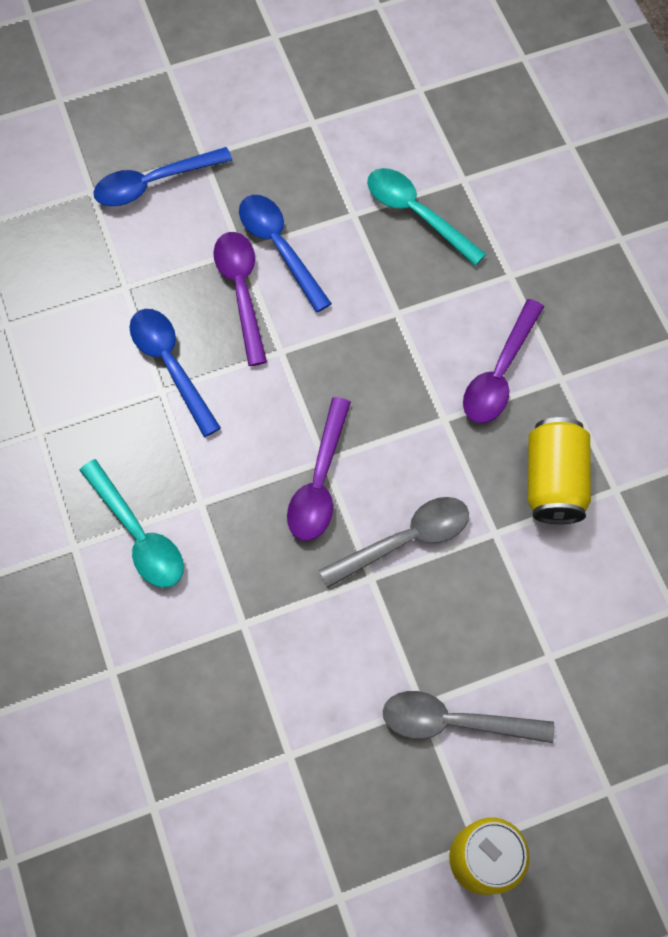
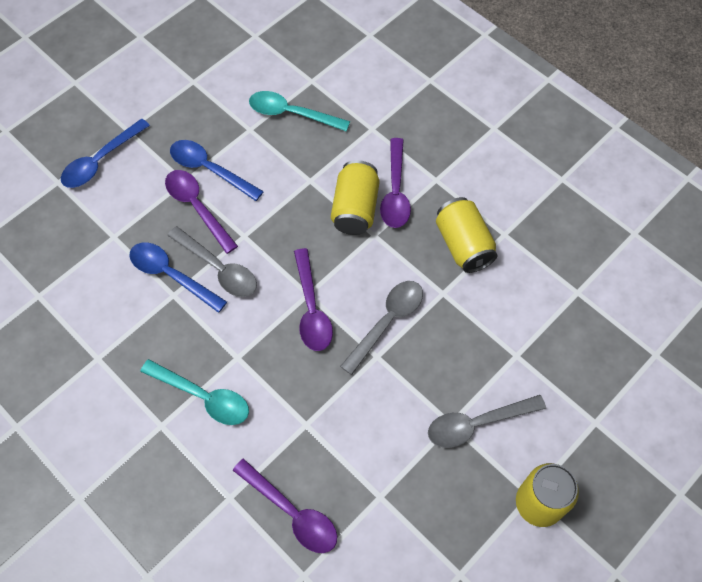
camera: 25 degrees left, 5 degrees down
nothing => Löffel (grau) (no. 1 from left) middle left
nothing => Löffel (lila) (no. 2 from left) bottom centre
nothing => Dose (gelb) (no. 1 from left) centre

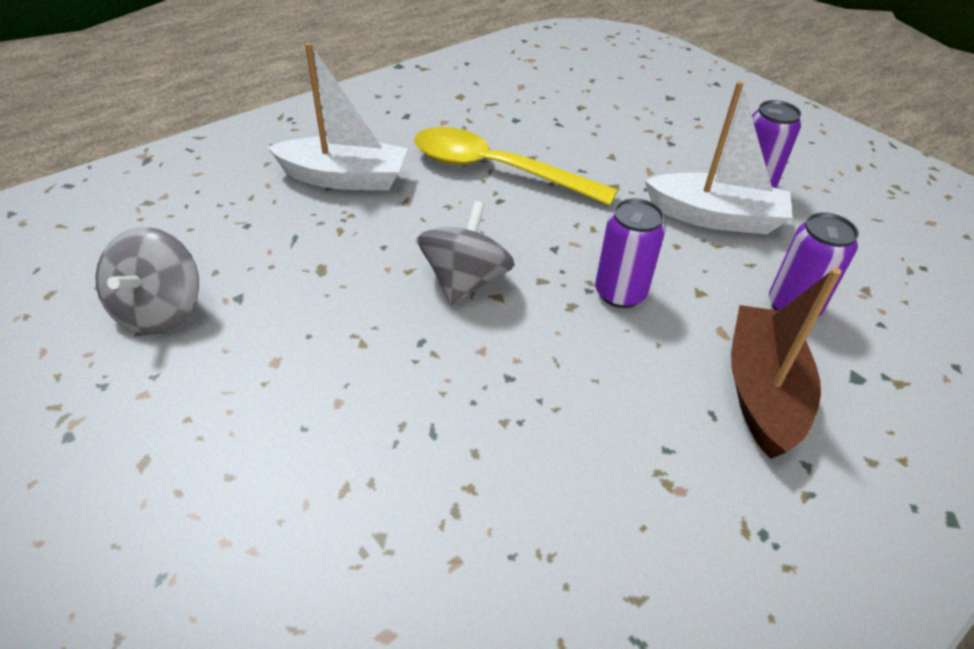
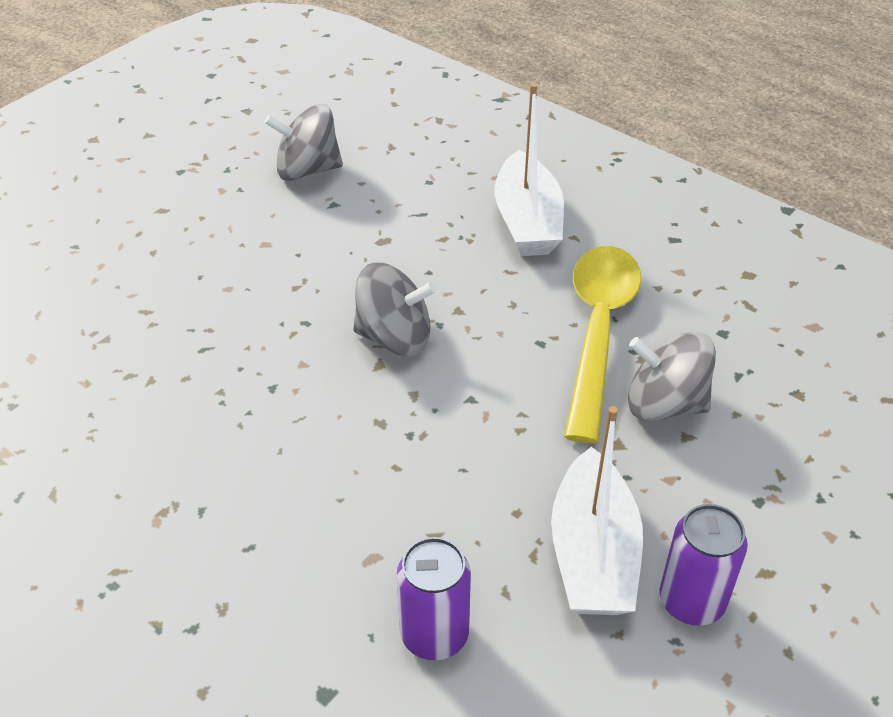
camera: 80 degrees right, 0 degrees up
Dose (lila) (no. 1 from left) centre => nothing
Boot (braun) middle right => nothing
nothing => Kreisel (grau) (no. 3 from left) middle right

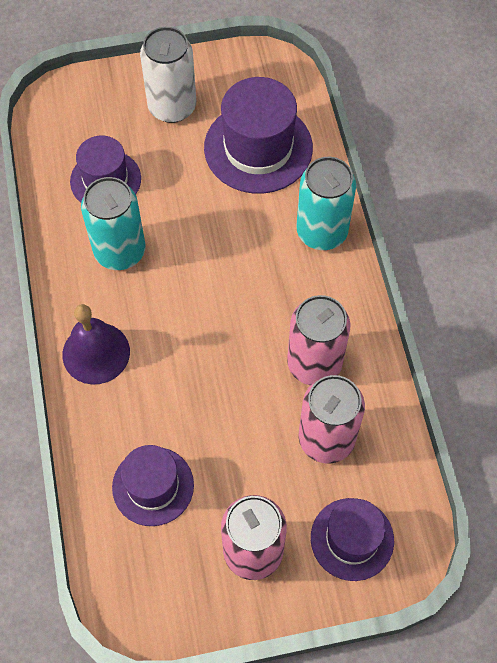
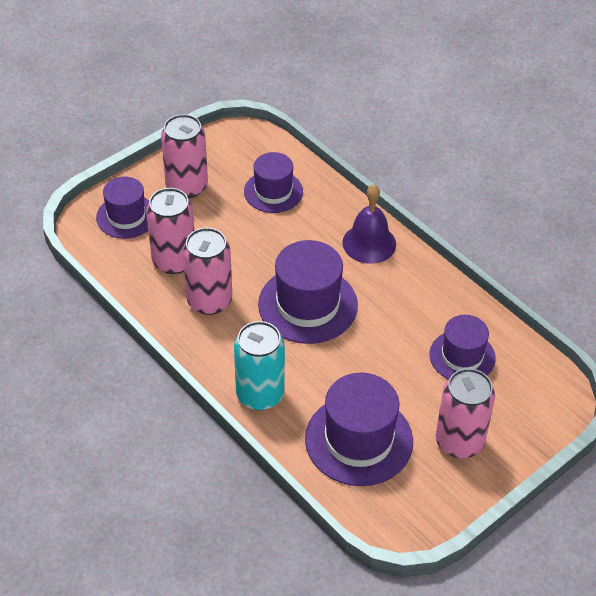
camera: 150 degrees right, 15 degrees down
Dose (türkis) (no. 1 from left) middle left => nothing
Dose (weiß) top centre => Dose (rosa) (no. 4 from left) bottom right
nothing => Hut (lila) (no. 3 from left) centre

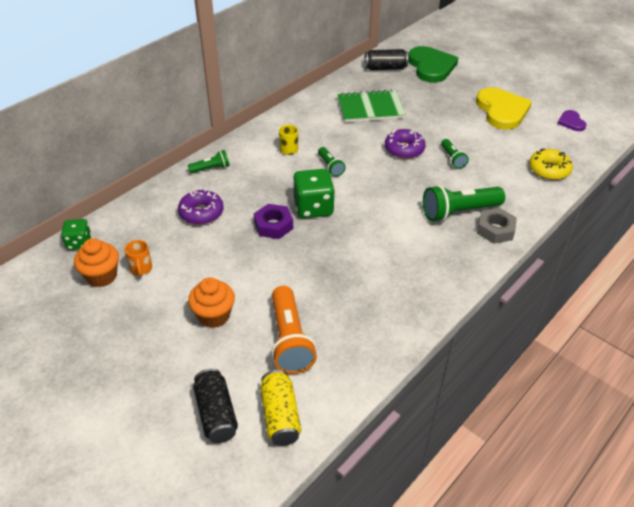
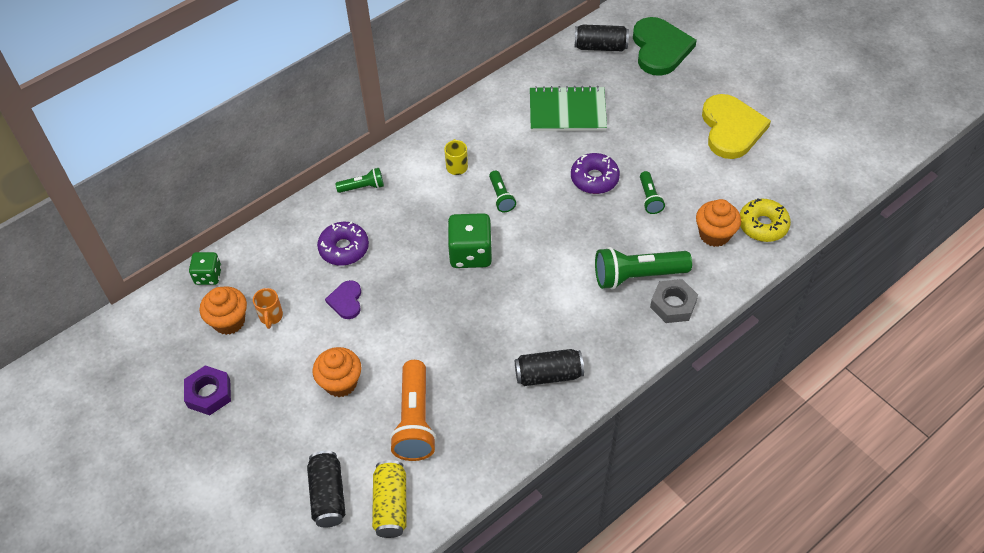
camera: 10 degrees right, 10 degrees up
Sechskantmutter (lila) centre => Sechskantmutter (lila) bottom left, relocated
Herz (lila) top right => Herz (lila) centre, relocated
nothing => Dose (schwarz) (no. 2 from left) centre
nothing => Muffin (orange) (no. 3 from left) middle right

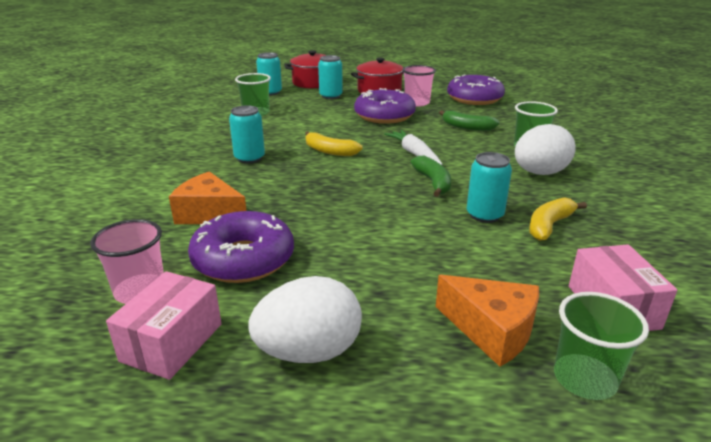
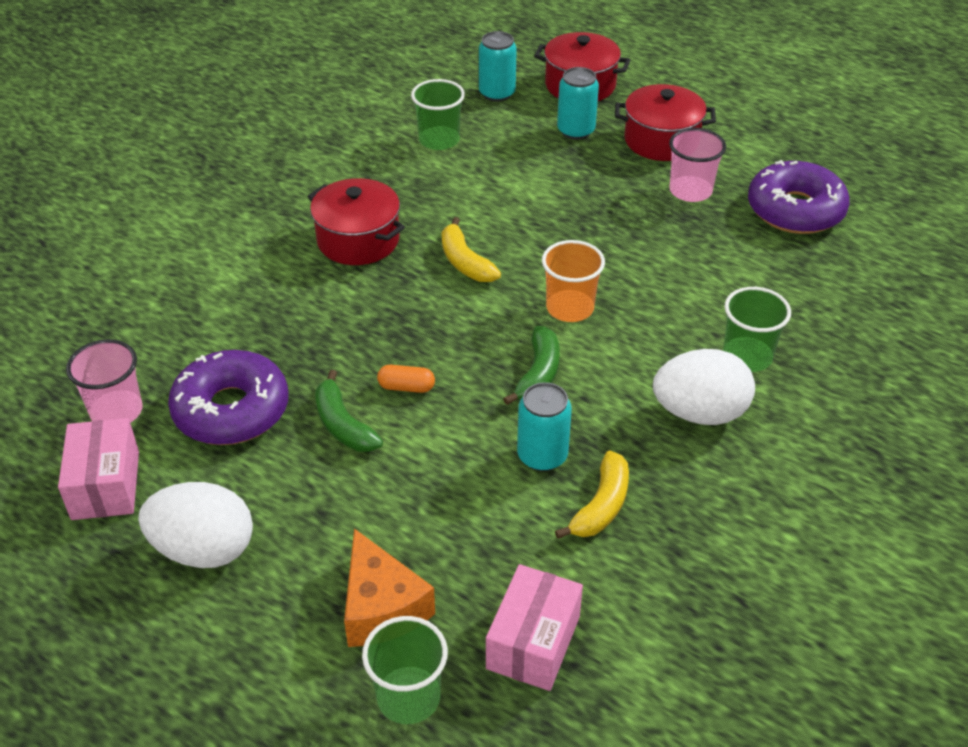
camera: 30 degrees right, 15 degrees up
Schachtel (rosa) (no. 1 from left) bottom left => Schachtel (rosa) (no. 1 from left) middle left, 60 degrees counterclockwise
Käse (orange) (no. 1 from left) middle left => nothing
Dose (türkis) (no. 1 from left) top centre => Kochtopf (rot) (no. 1 from left) top centre
Donut (lila) (no. 2 from left) top centre => nothing
Karotte (weiß) top centre => Becher (orange) centre
Banane (grün) (no. 2 from left in the first image) top centre => Banane (grün) (no. 1 from left) centre, relocated
Banane (gelb) (no. 2 from left) middle right => Banane (gelb) (no. 2 from left) centre, 135 degrees clockwise
nothing => Kapsel (orange) centre

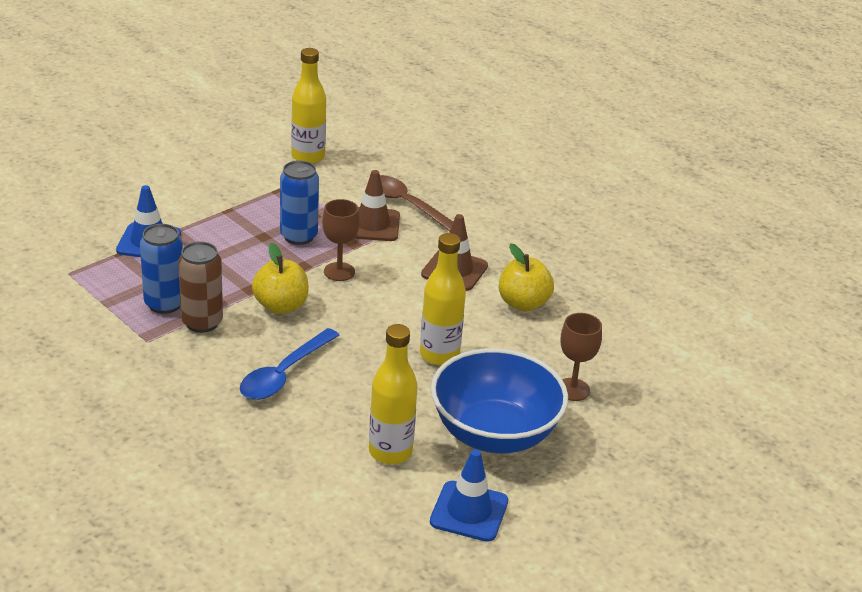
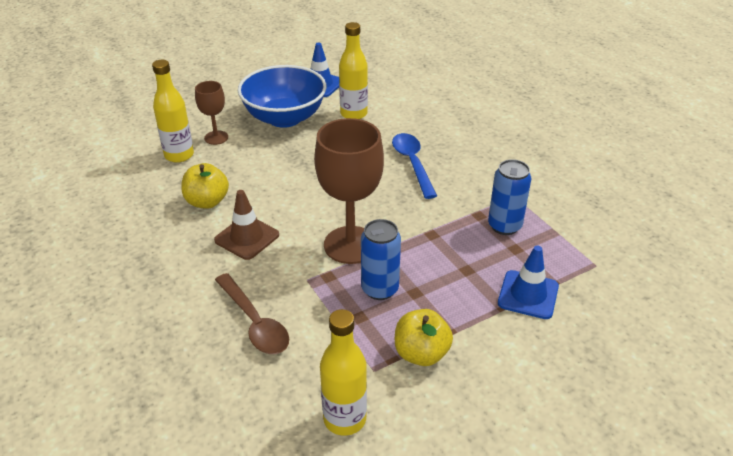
camera: 165 degrees left, 5 degrees up
Dose (braun) middle left => nothing
Löffel (blau) centre, 60 degrees counterclockwise
Apfel (gelb) (no. 1 from left in the first image) middle left => Apfel (gelb) (no. 2 from left) bottom centre, relocated
Kelch (braun) (no. 1 from left in the first image) centre => Kelch (braun) (no. 2 from left) centre, x1.90
Leitkegel (braun) (no. 1 from left) centre => nothing
Flasche (gelb) (no. 3 from left in the first image) centre => Flasche (gelb) (no. 1 from left) top left, relocated

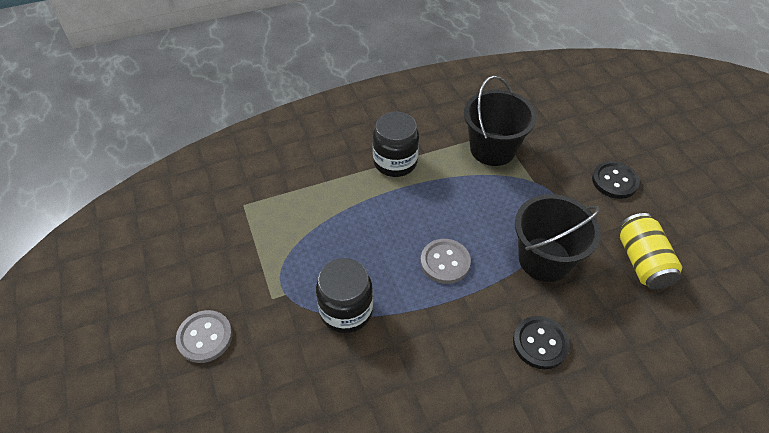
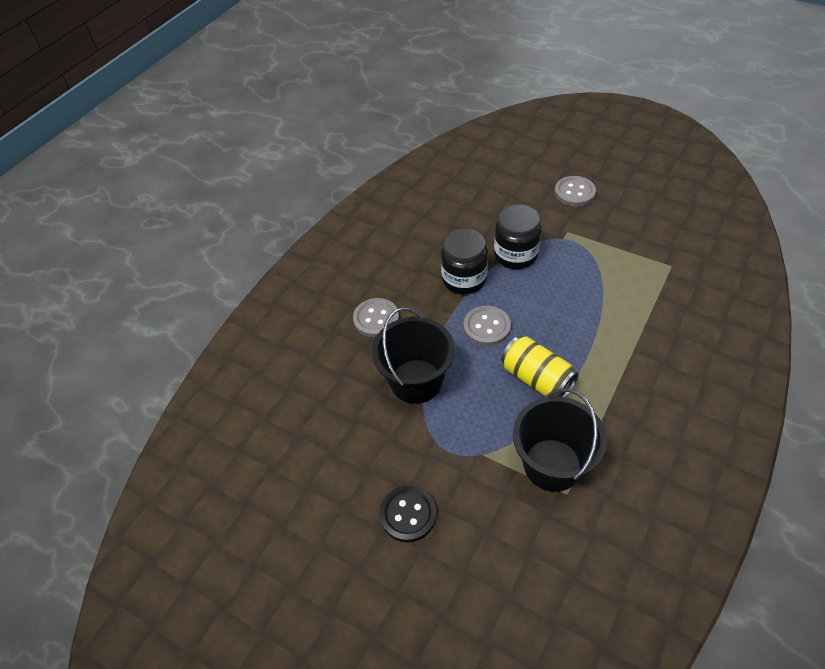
camera: 145 degrees right, 0 degrees up
Einmachglas (schwarz) (no. 2 from left in the first image) top centre => Einmachglas (schwarz) (no. 1 from left) centre, relocated
Knopf (schwarz) (no. 1 from left) bottom right => Knopf (grau) (no. 1 from left) centre
Dose (gelb) middle right => Dose (gelb) centre, relocated

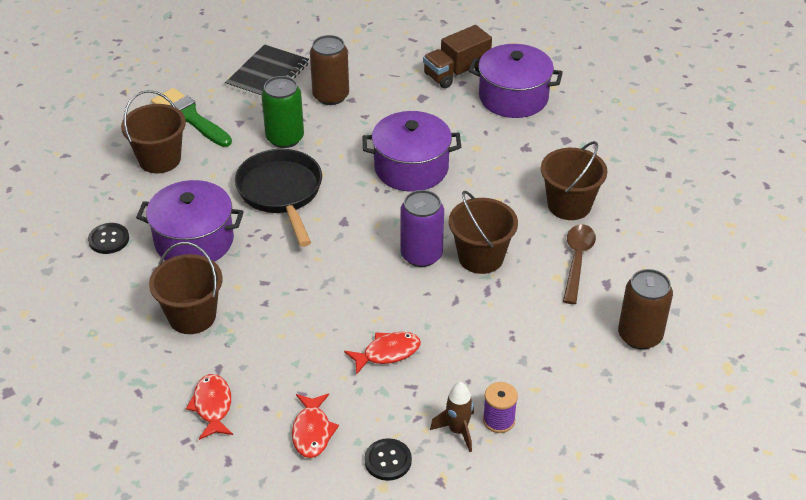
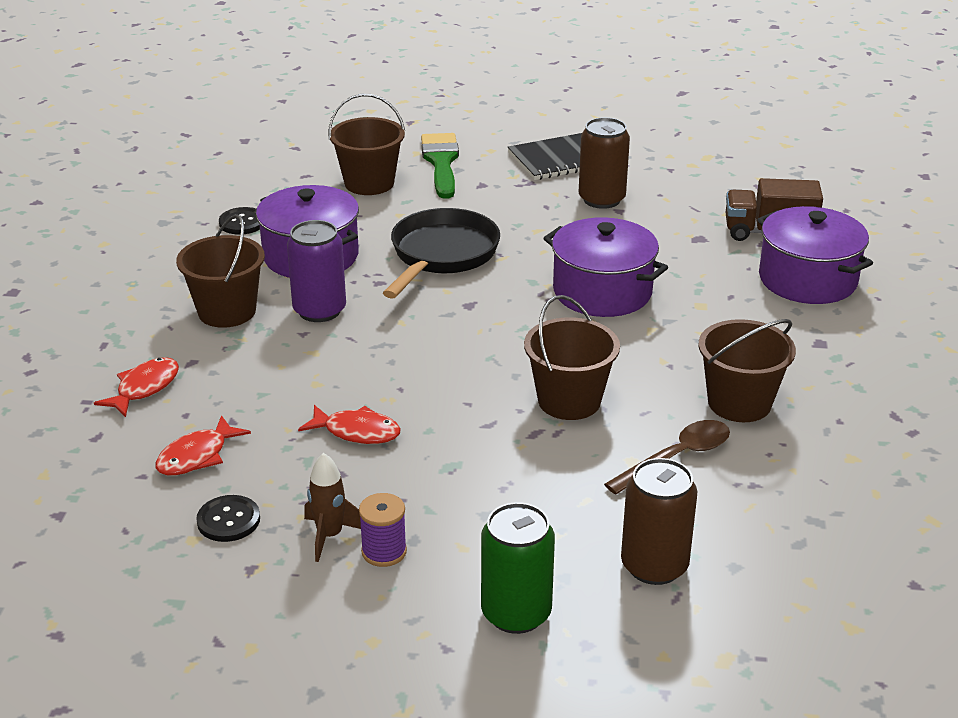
camera: 40 degrees right, 10 degrees down
Dose (grün) top centre => Dose (grün) bottom centre, relocated
Dose (lila) centre => Dose (lila) middle left, relocated

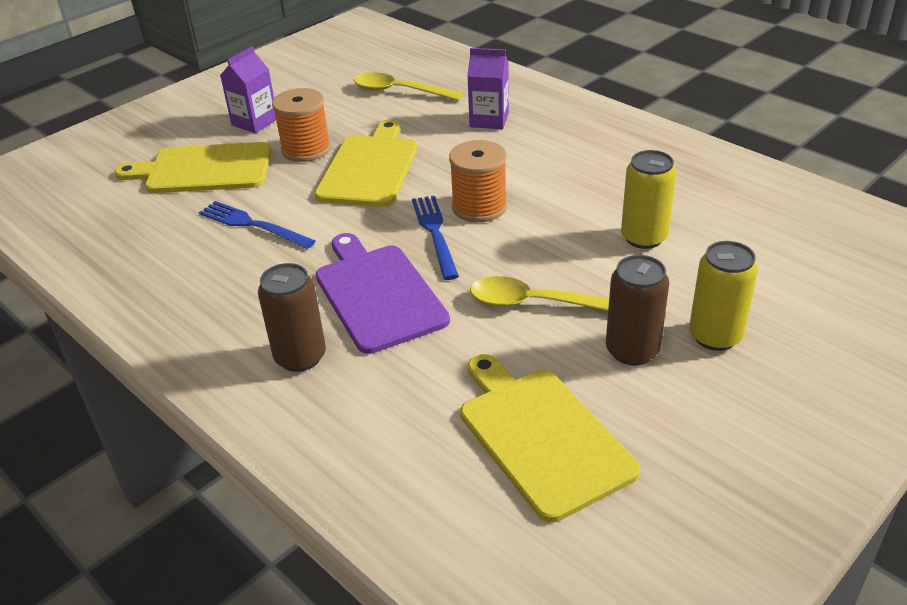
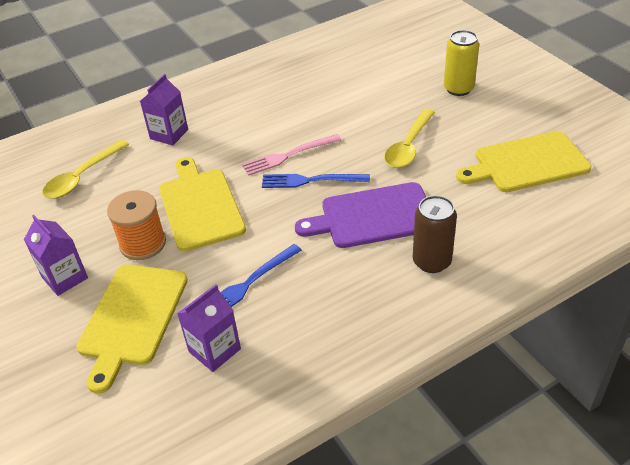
camera: 75 degrees left, 5 degrees up
Schneidebrett (gelb) (no. 2 from left) top centre => Schneidebrett (gelb) (no. 2 from left) middle left, 45 degrees clockwise
Garnrolle (orange) (no. 2 from left) top centre => Gabel (rosa) top centre
Dose (braun) (no. 2 from left) middle right => nothing
Dose (gelb) (no. 1 from left) top right => nothing
nothing => Getränkekarton (lila) (no. 3 from left) bottom left

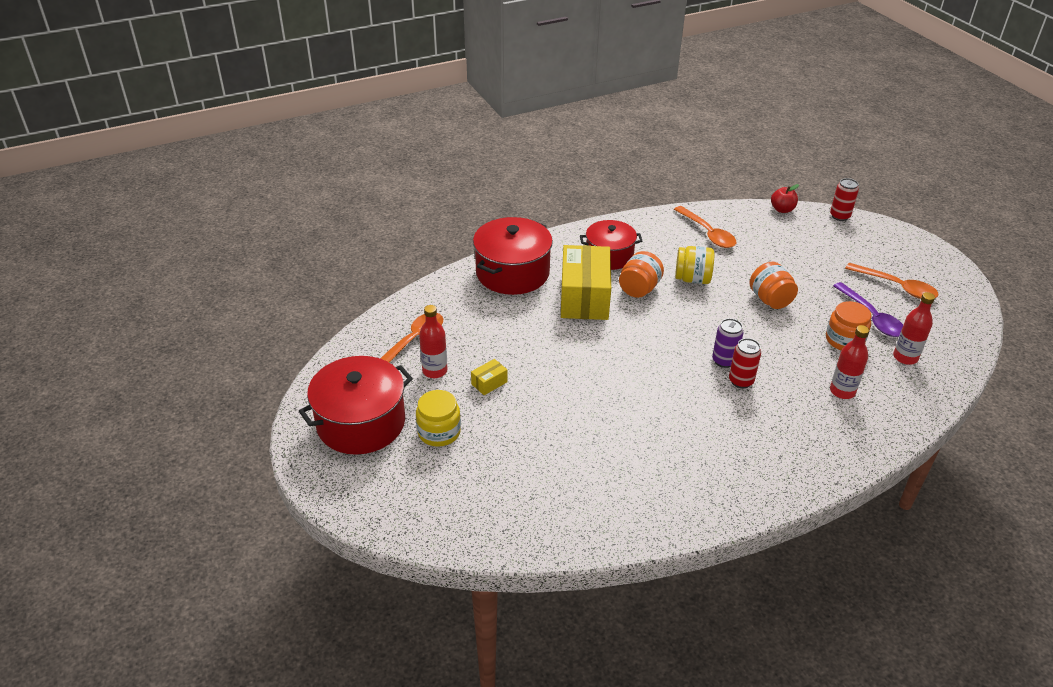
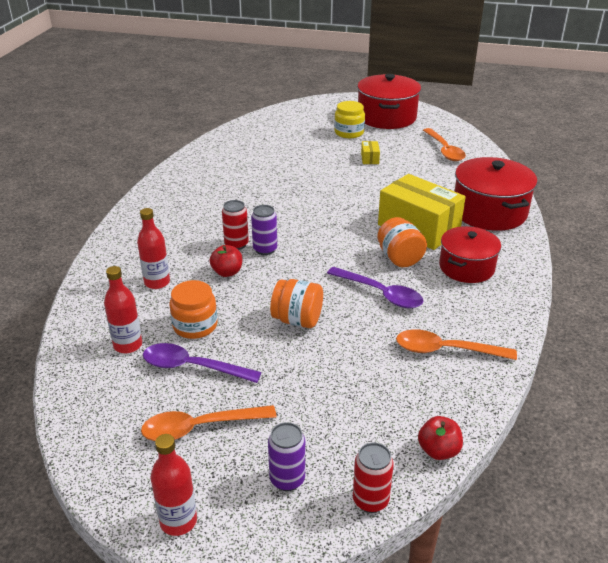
camera: 130 degrees right, 5 degrees down
Flasche (rot) (no. 1 from left in the first image) centre => Flasche (rot) (no. 3 from left) bottom left, relocated
Einmachglas (gelb) (no. 2 from left) centre => Löffel (lila) (no. 2 from left) centre
nothing => Apfel (rot) (no. 1 from left) centre
nothing => Dose (lila) (no. 2 from left) bottom centre

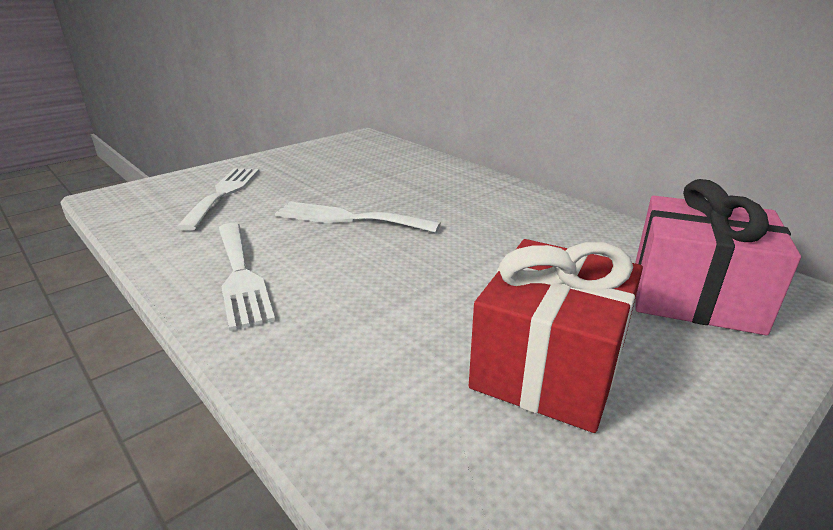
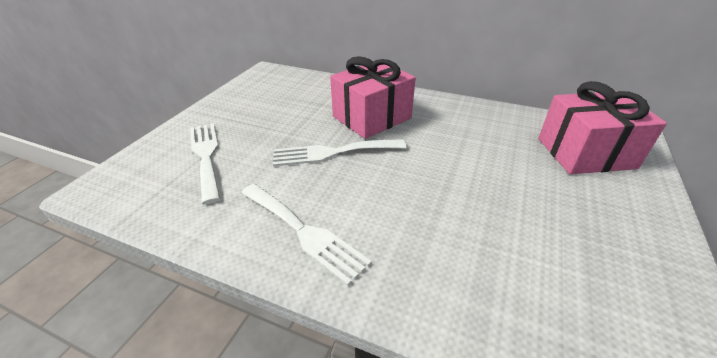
camera: 25 degrees left, 10 degrees up
Geschenk (rot) middle right => nothing
nothing => Geschenk (rosa) (no. 1 from left) top centre

